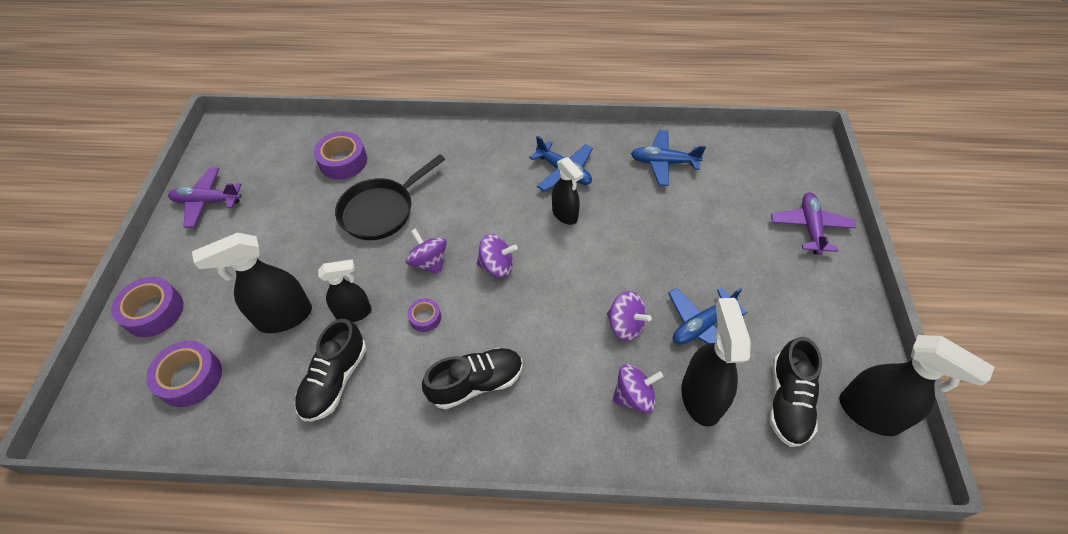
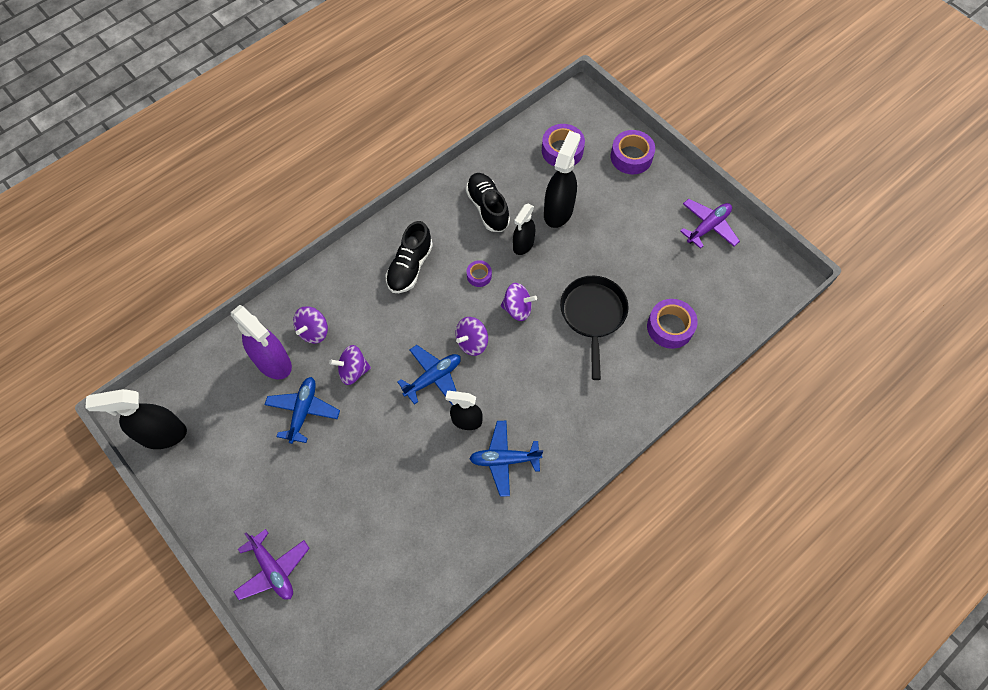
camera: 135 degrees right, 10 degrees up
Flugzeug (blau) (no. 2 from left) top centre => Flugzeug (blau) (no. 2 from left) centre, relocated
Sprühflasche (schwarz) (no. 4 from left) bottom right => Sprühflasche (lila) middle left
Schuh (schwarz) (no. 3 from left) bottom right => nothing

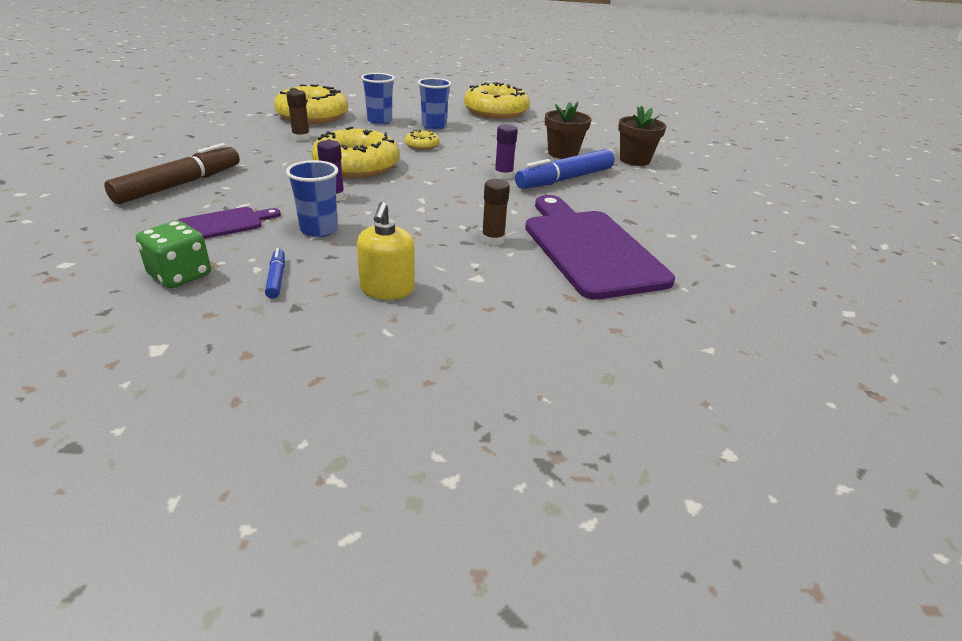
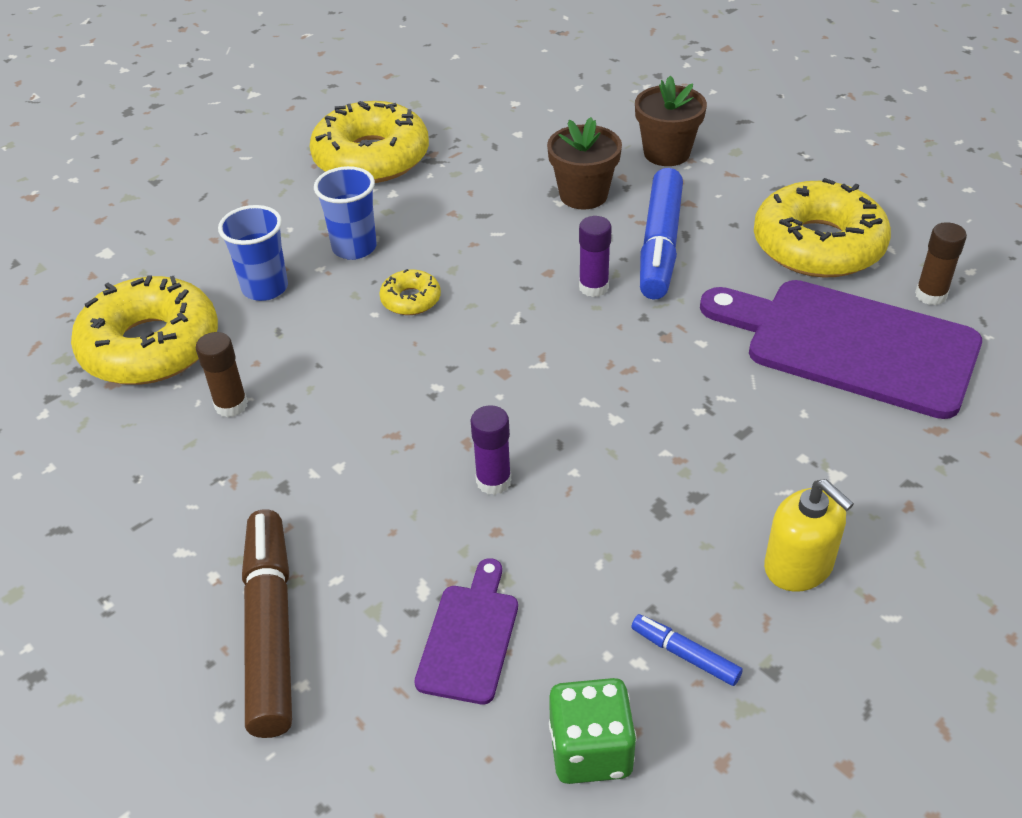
camera: 40 degrees left, 10 degrees up
Becher (blau) (no. 1 from left) top left => nothing
Donut (gelb) (no. 2 from left in the first image) top centre => Donut (gelb) (no. 4 from left) top right, relocated
Klebestift (braun) (no. 2 from left) top centre => Klebestift (braun) (no. 2 from left) top right, relocated

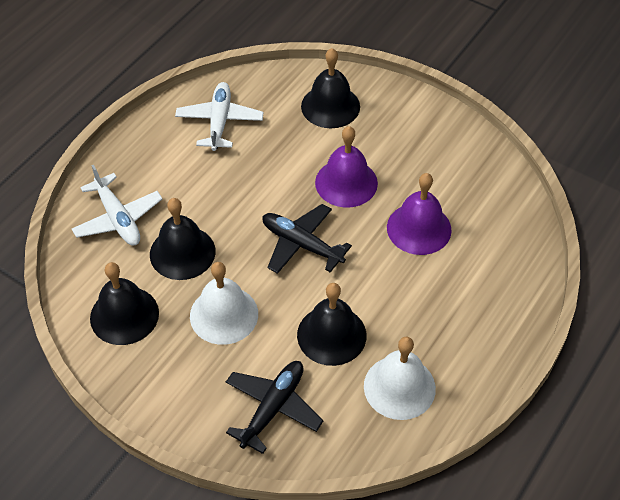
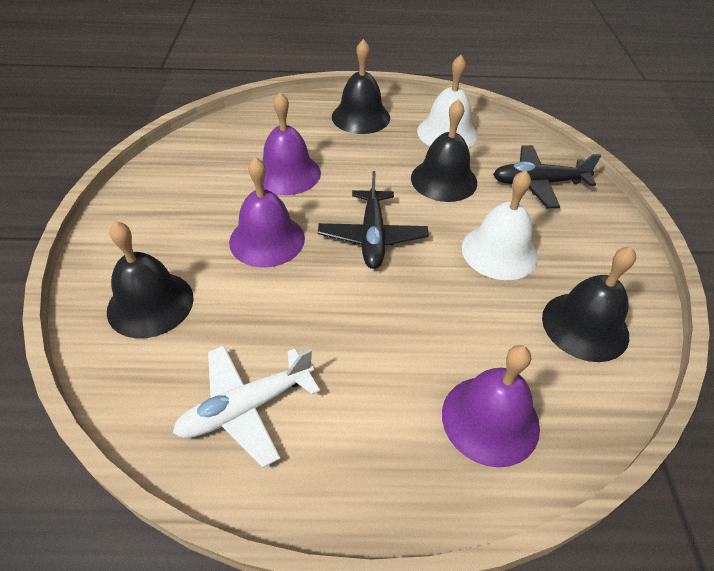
camera: 125 degrees left, 5 degrees down
Flugzeug (weiß) (no. 1 from left) middle left => Glocke (lila) (no. 3 from left) bottom right
Glocke (schwarz) (no. 2 from left) middle left => Glocke (schwarz) (no. 2 from left) top centre, relocated

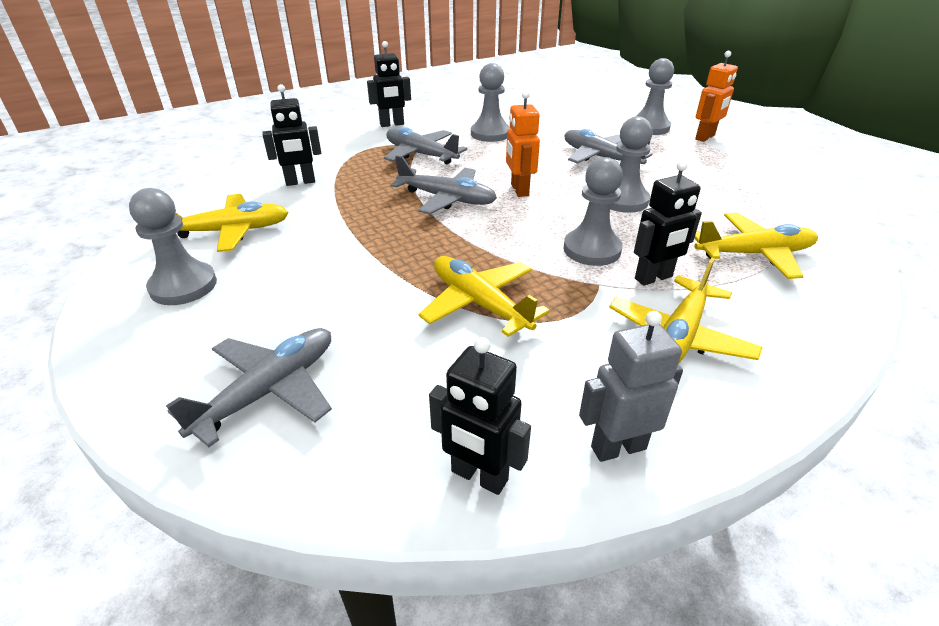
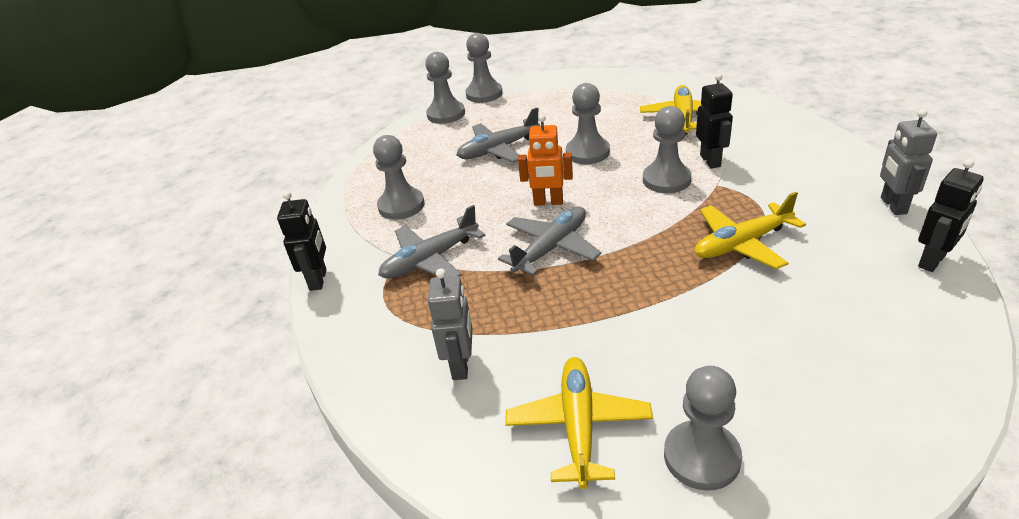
camera: 70 degrees left, 0 degrees up
Flugzeug (grau) (no. 1 from left) middle left => nothing
Roboter (schwarz) (no. 1 from left) top left => Roboter (grau) (no. 1 from left) centre
Flugzeug (gelb) (no. 3 from left) middle right => nothing
Roboter (orange) (no. 2 from left) top right => Bauer (grau) (no. 3 from left) top centre

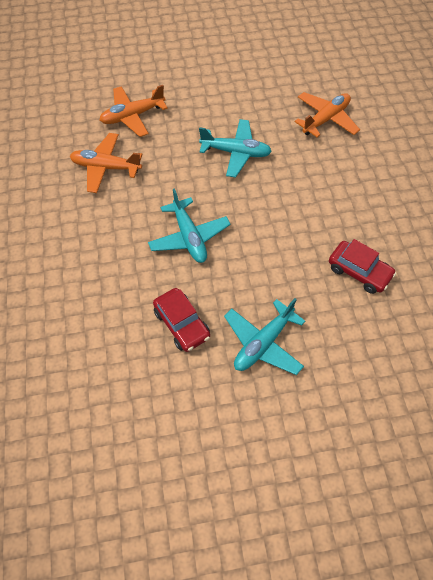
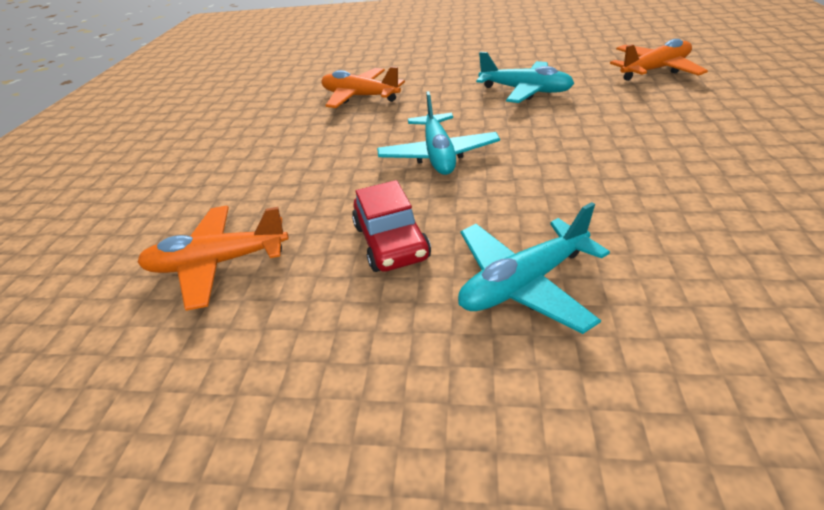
camera: 20 degrees right, 20 degrees down
Flugzeug (orange) (no. 2 from left in the first image) top left => Flugzeug (orange) (no. 1 from left) middle left, relocated
Auto (rot) (no. 2 from left) middle right => nothing

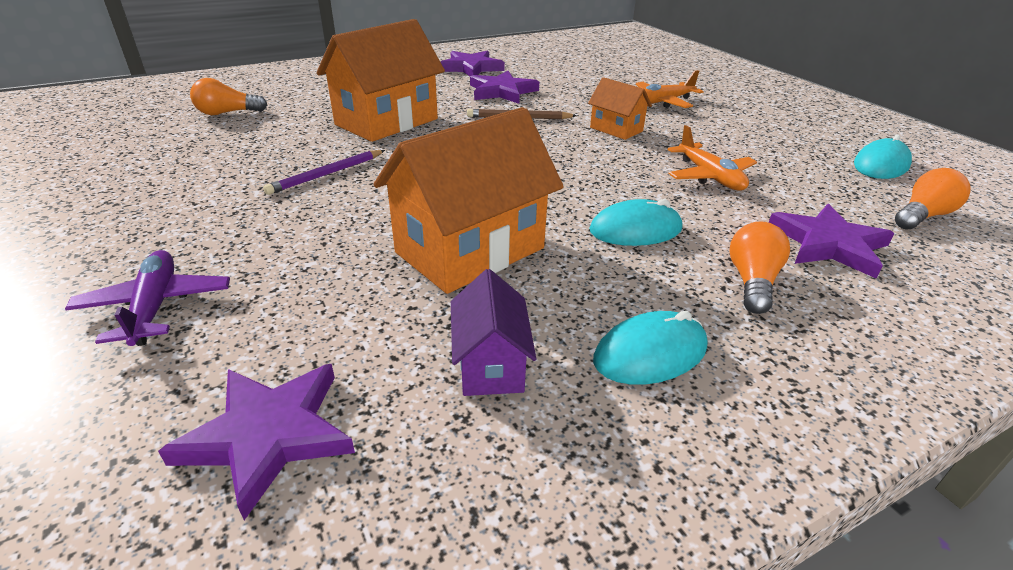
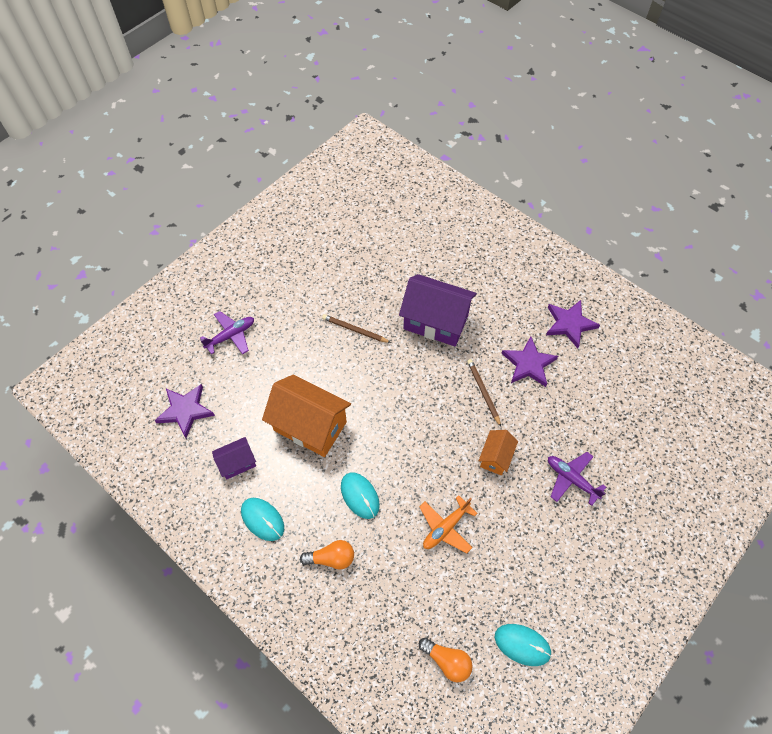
camera: 70 degrees right, 25 degrees up
Glühbirne (orange) (no. 1 from left) top left => nothing
Bleistift (lila) top left => Bleistift (braun) (no. 1 from left) centre
Haus (orange) (no. 1 from left) top centre => Haus (lila) (no. 2 from left) centre
Flugzeug (orange) (no. 1 from left) top centre => Flugzeug (lila) (no. 2 from left) middle right
Stern (lila) (no. 4 from left) middle right => nothing

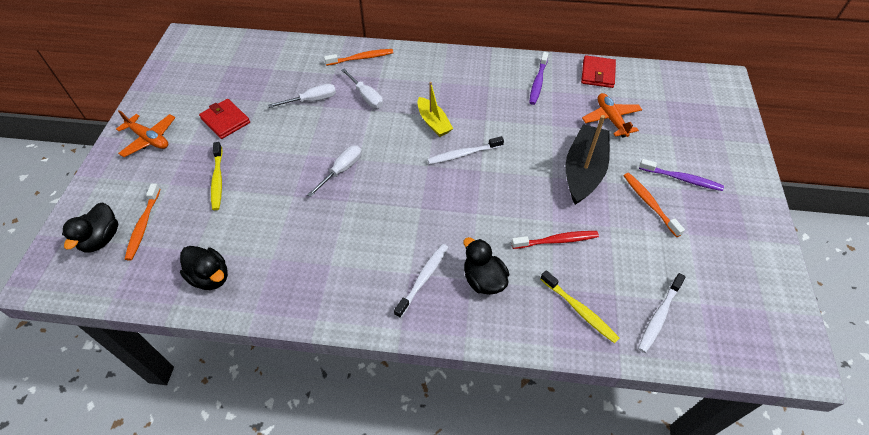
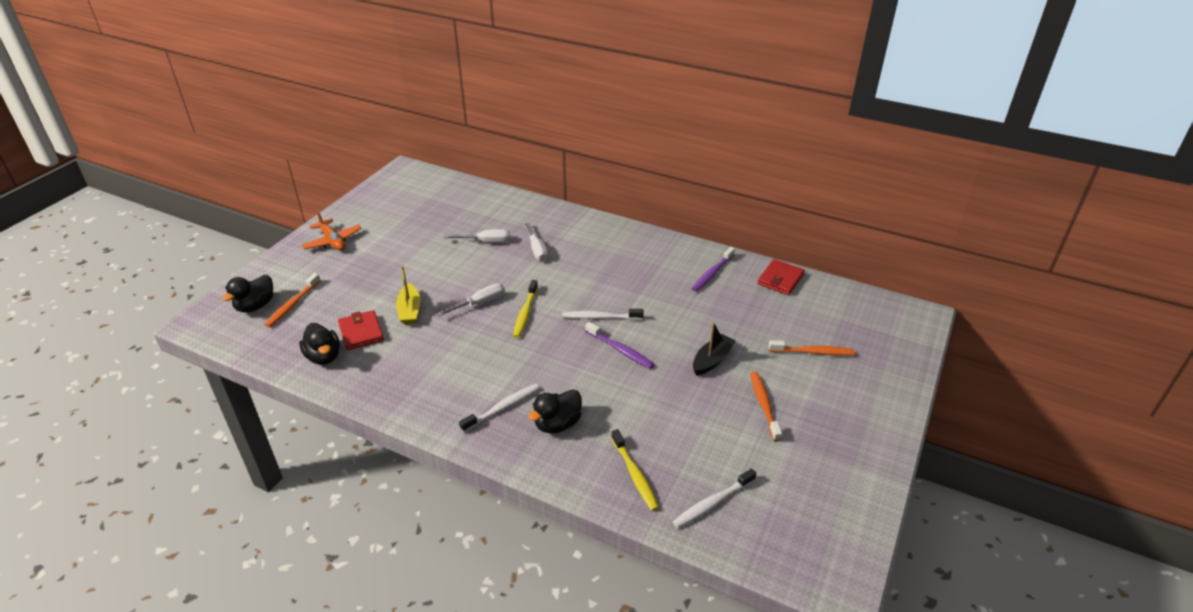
camera: 20 degrees right, 15 degrees down
Geldbörse (rot) (no. 1 from left) top left => Geldbörse (rot) (no. 1 from left) middle left, relocated
Zahnbürste (gelb) (no. 1 from left) middle left => Zahnbürste (gelb) (no. 1 from left) centre, relocated
Zahnbürste (orange) (no. 2 from left in the first image) top centre => Zahnbürste (orange) (no. 3 from left) middle right, relocated
Boot (gelb) top centre => Boot (gelb) centre, relocated
Ente (schwarz) (no. 3 from left) centre => Ente (schwarz) (no. 3 from left) bottom centre, 120 degrees counterclockwise
Zahnbürste (rot) centre => nothing
Boot (schwarz) middle right => Boot (schwarz) centre, x0.60
Flugzeug (orange) (no. 2 from left) top right => nothing
Zahnbürste (lila) (no. 2 from left in the first image) middle right => Zahnbürste (lila) (no. 1 from left) centre, relocated

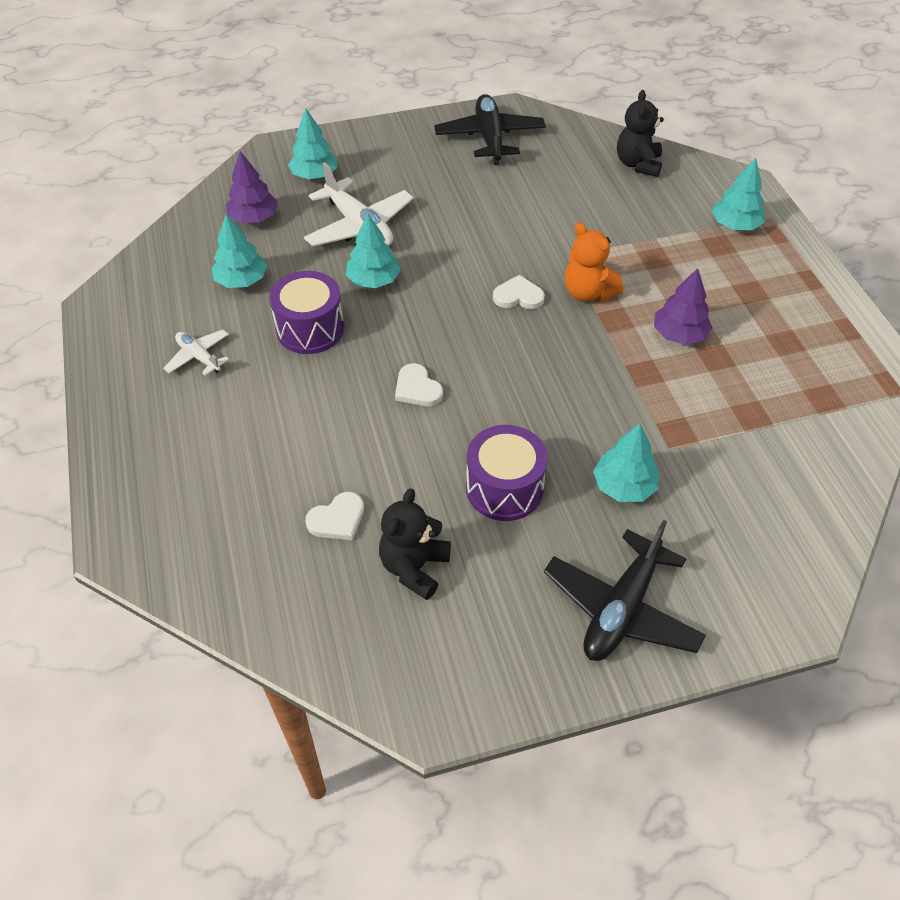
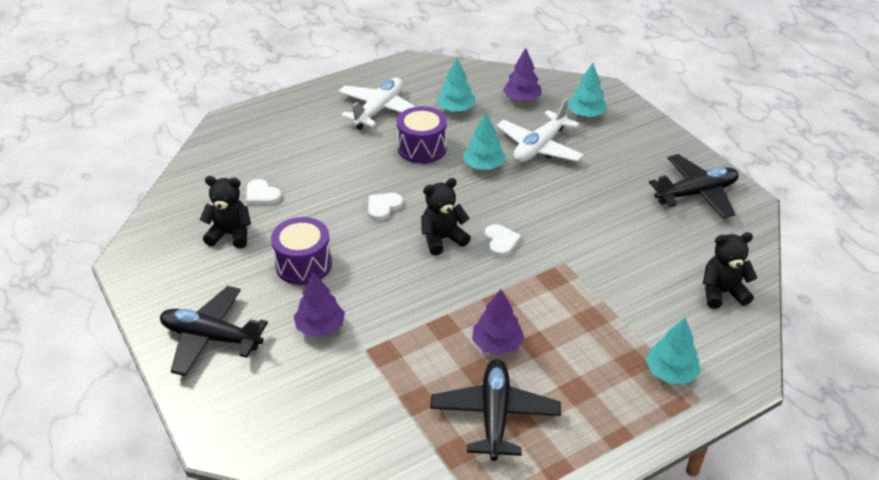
camera: 75 degrees right, 10 degrees down
Flugzeug (weiß) (no. 1 from left) middle left => Flugzeug (weiß) (no. 1 from left) top centre, x1.85
Teddybär (orange) top centre => nothing
Baum (türkis) (no. 4 from left) middle right => Baum (lila) (no. 1 from left) centre
nothing => Teddybär (schwarz) (no. 2 from left) centre
nothing => Flugzeug (schwarz) (no. 2 from left) bottom centre

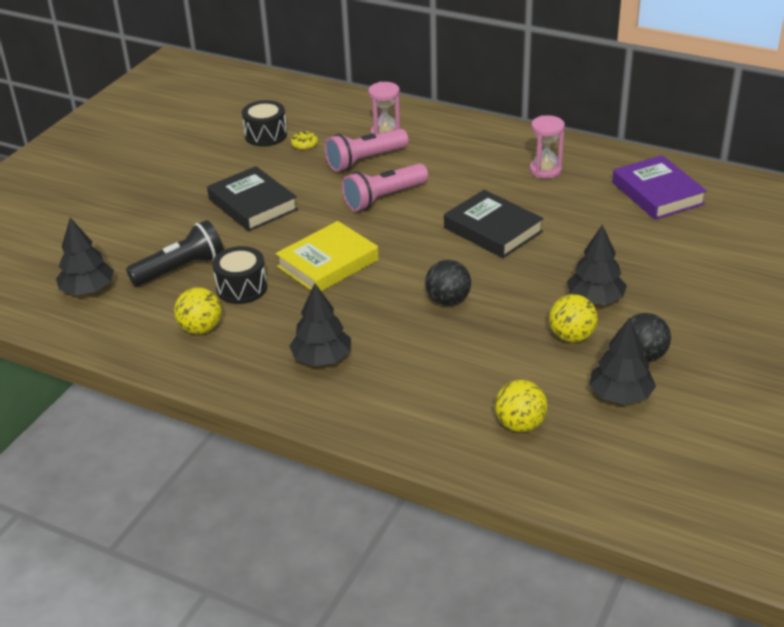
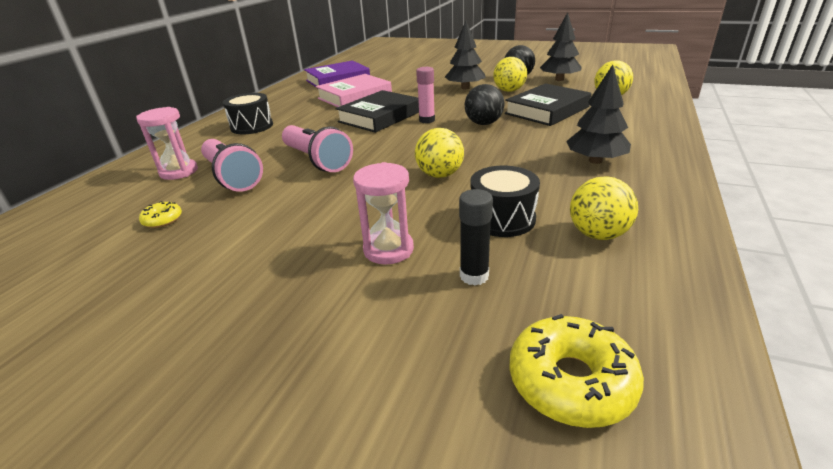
camera: 95 degrees left, 5 degrees down
Baum (schwarz) (no. 1 from left) middle left => Donut (gelb) (no. 2 from left) bottom right
Taschenlampe (schwarz) middle left => Klebestift (schwarz) centre
Buch (schwarz) (no. 1 from left in the first image) top left => Buch (schwarz) (no. 2 from left) top centre, relocated
Trommel (schwarz) (no. 2 from left in the first image) top centre => Trommel (schwarz) (no. 1 from left) top left, relocated
Buch (gelb) centre => Ball (gelb) (no. 1 from left) top centre
Sanduhr (rosa) (no. 2 from left) top right => Sanduhr (rosa) (no. 2 from left) centre, relocated
nothing => Buch (rosa) top centre
nothing => Klebestift (rosa) top centre

